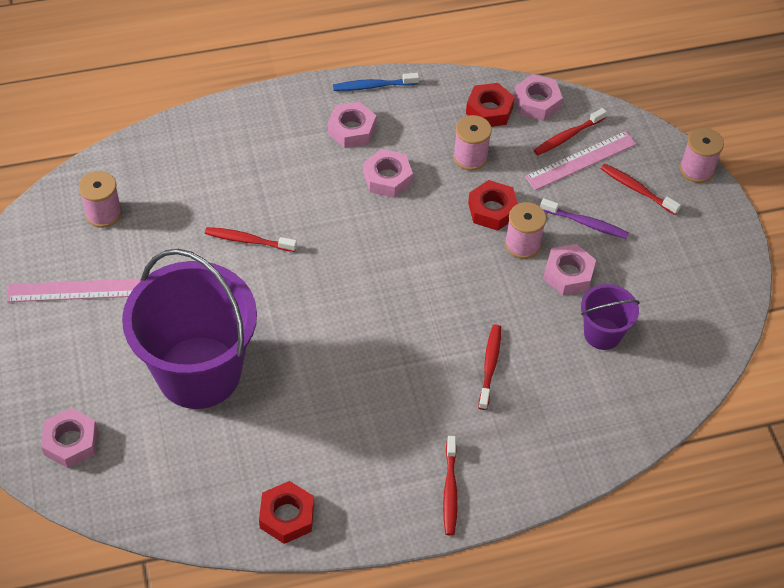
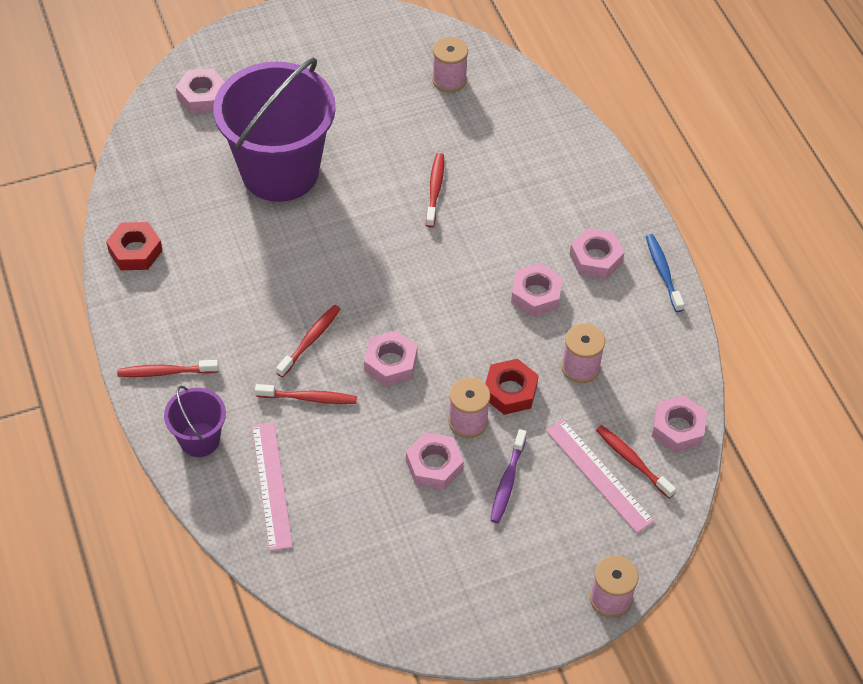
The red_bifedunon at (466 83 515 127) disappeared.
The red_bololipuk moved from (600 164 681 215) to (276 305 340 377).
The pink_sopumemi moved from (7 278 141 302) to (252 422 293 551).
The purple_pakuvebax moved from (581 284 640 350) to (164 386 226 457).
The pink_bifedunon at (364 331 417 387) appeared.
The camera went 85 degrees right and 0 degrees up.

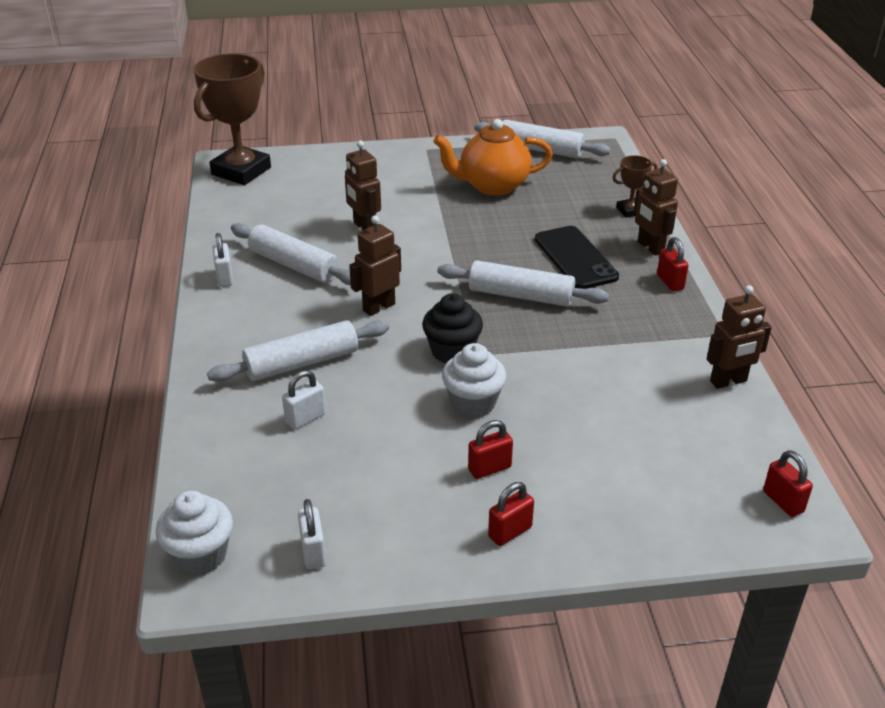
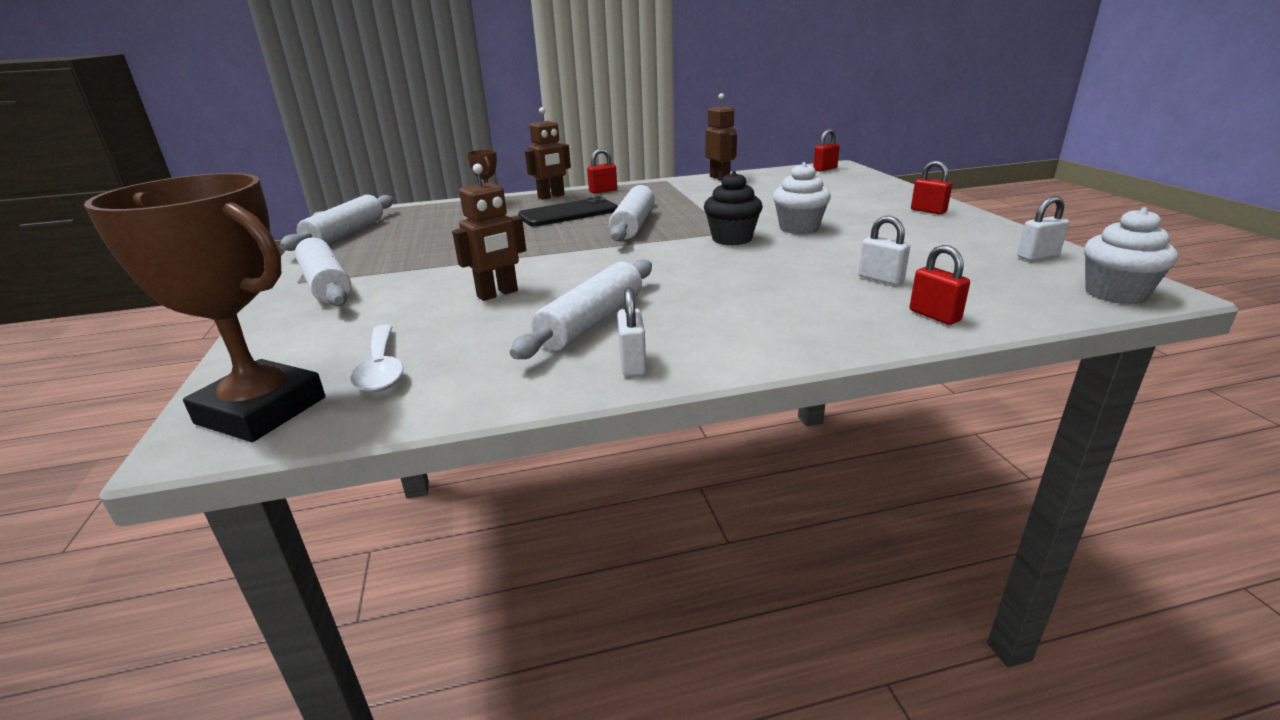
The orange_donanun at (433 119 553 196) disappeared.
The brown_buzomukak at (349 216 401 316) disappeared.
The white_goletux at (213 233 233 287) turned 75 degrees counterclockwise.
The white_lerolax moved from (207 320 389 382) to (295 237 351 306).
The red_goletux moved from (468 420 513 479) to (910 245 970 325).
The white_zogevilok at (350 325 404 393) appeared.
The camera went 95 degrees left and 10 degrees down.

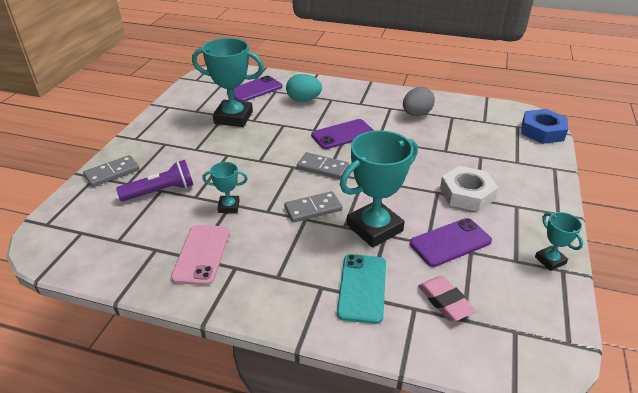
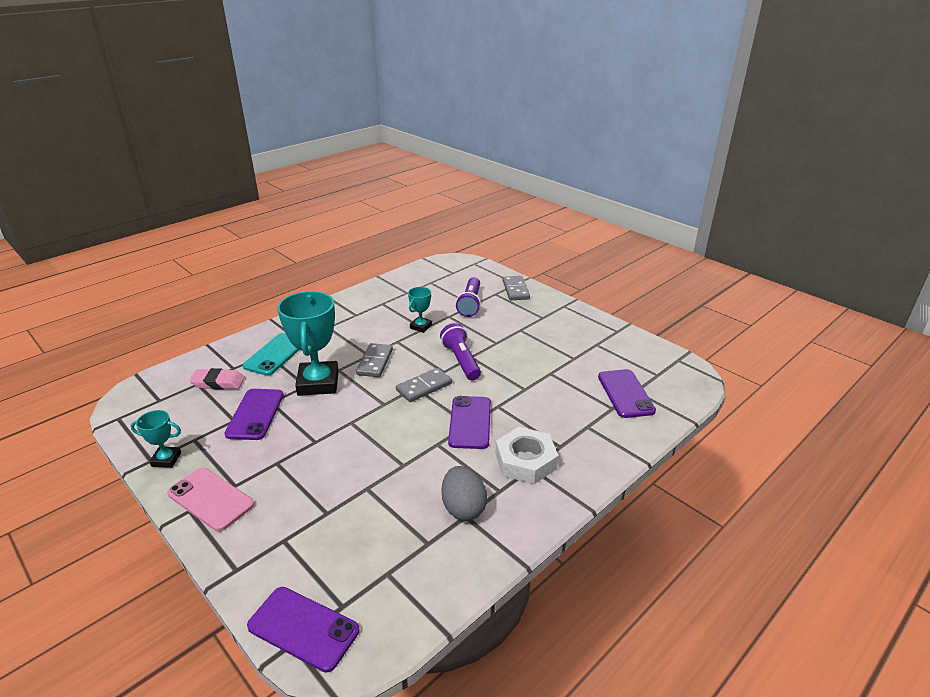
The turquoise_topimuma at (192 38 264 127) disappeared.
The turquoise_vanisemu at (286 74 322 102) disappeared.
The blue_bifedunon at (521 109 568 144) was replaced by the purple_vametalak at (247 587 359 673).
The white_bifedunon moved from (440 166 498 212) to (495 427 559 484).
The pink_vametalak moved from (171 225 230 286) to (167 468 254 531).
The turquoise_vametalak at (337 254 386 324) turned 75 degrees clockwise.
The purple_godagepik at (440 323 481 381) appeared.
The camera went 120 degrees right and 5 degrees down.

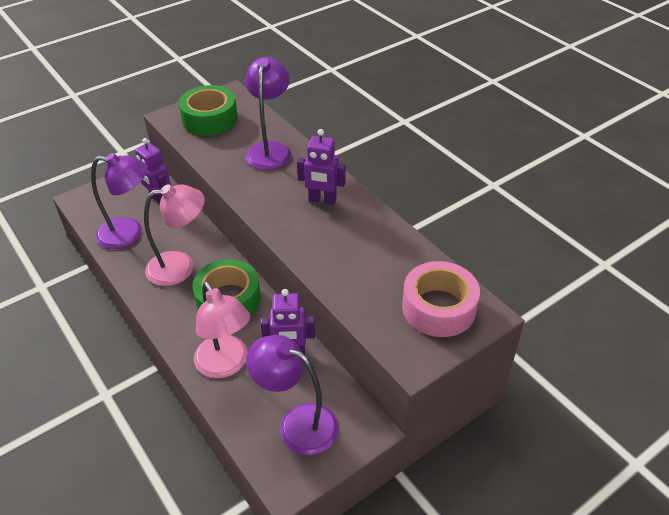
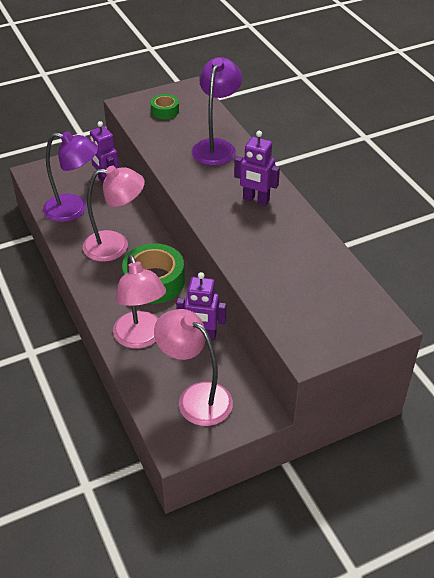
The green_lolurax at (179 85 238 136) changed to 0.52 times the size.
The pink_lolurax at (402 261 480 337) disappeared.
The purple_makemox at (246 335 339 455) became the pink_makemox at (154 309 233 426).
The camera went 10 degrees right and 0 degrees up.

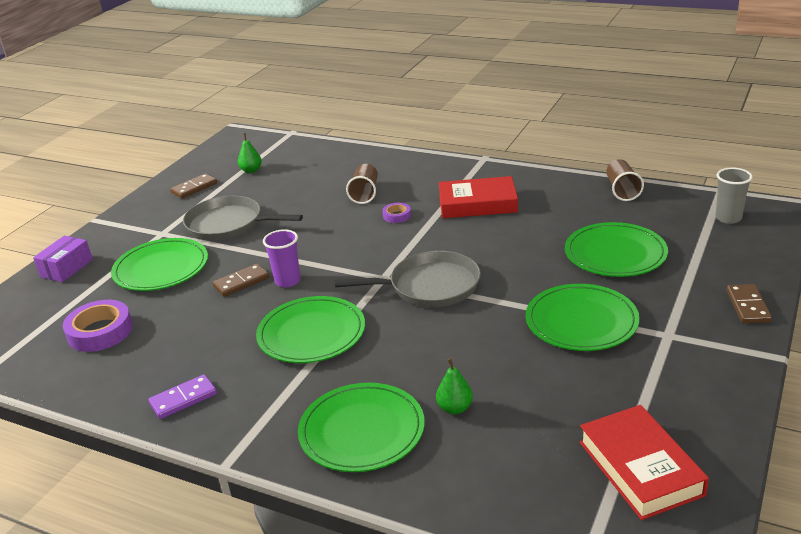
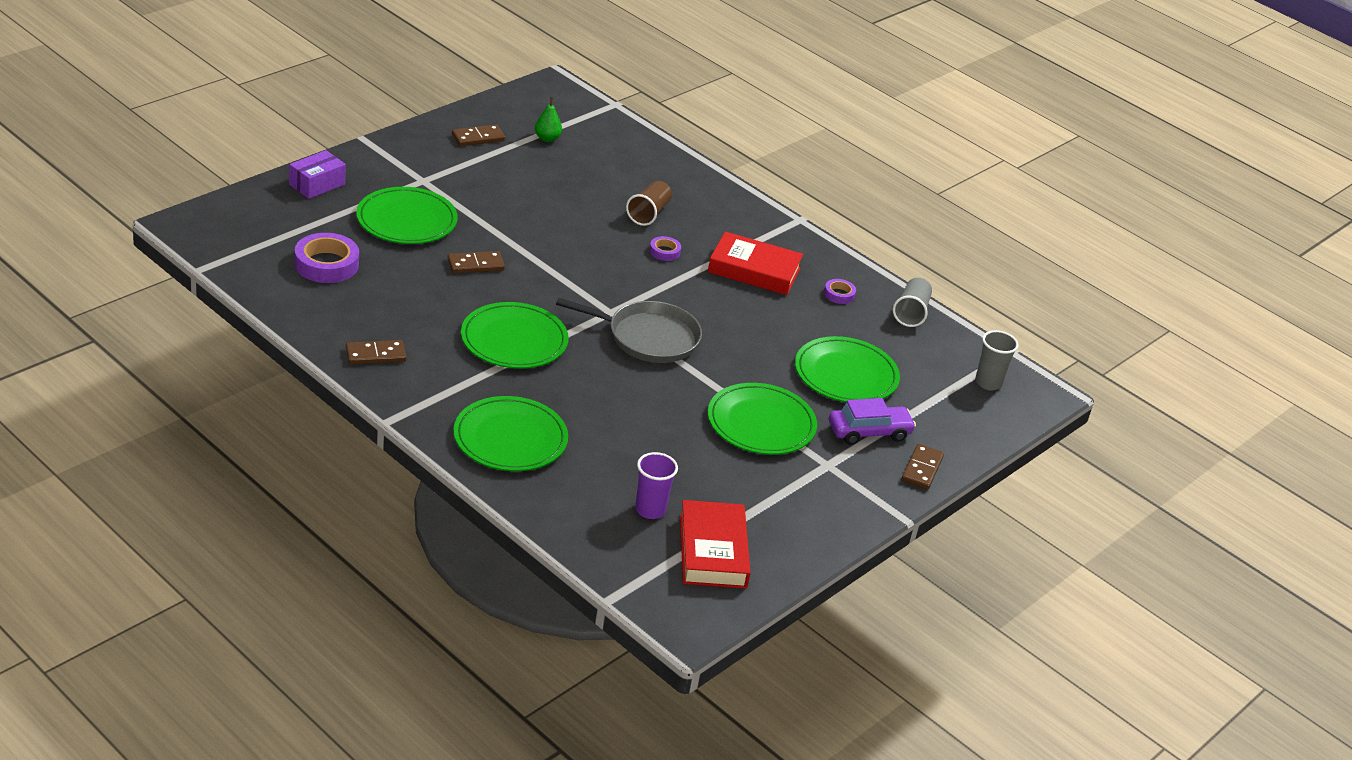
The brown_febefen at (606 159 644 201) became the grey_febefen at (893 278 932 327).
The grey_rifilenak at (183 196 303 241) disappeared.
The purple_febefen moved from (263 229 301 287) to (635 452 678 519).
The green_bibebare at (436 358 473 414) disappeared.
The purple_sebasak at (148 374 217 419) became the brown_sebasak at (346 340 406 365).
The purple_lolurax at (824 279 856 304) appeared.
The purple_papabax at (829 398 916 445) appeared.
The camera went 10 degrees right and 5 degrees up.

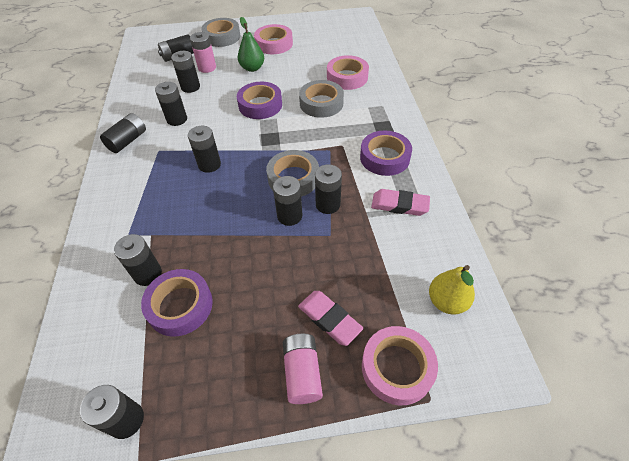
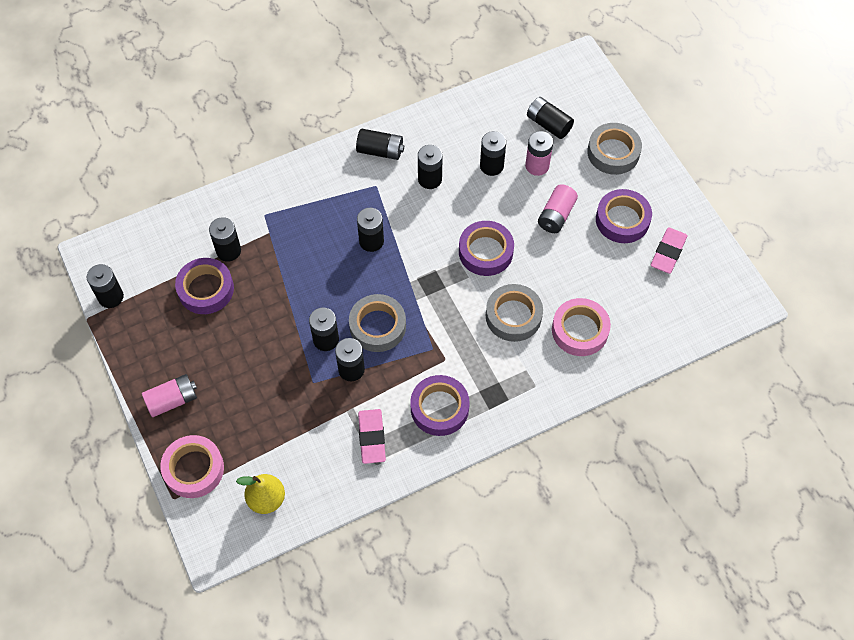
The green_bibebare at (238 17 264 72) was replaced by the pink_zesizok at (538 184 578 233).
The pink_lolurax at (254 24 293 54) became the purple_lolurax at (596 189 652 243).
The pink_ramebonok moved from (298 291 363 346) to (651 227 688 274).
The camera went 70 degrees right and 10 degrees up.

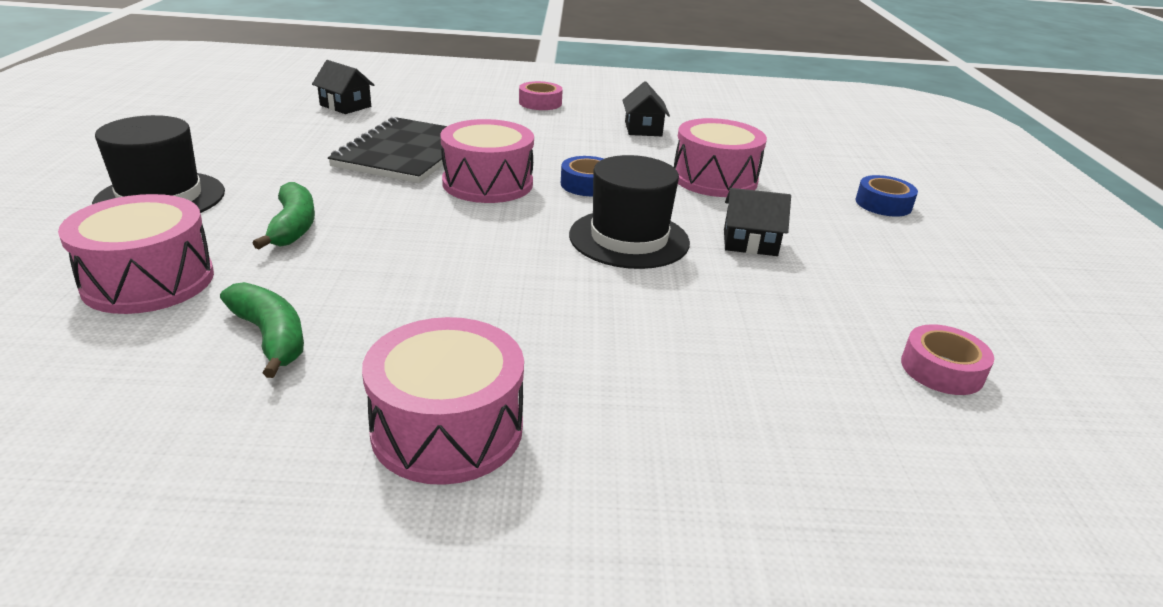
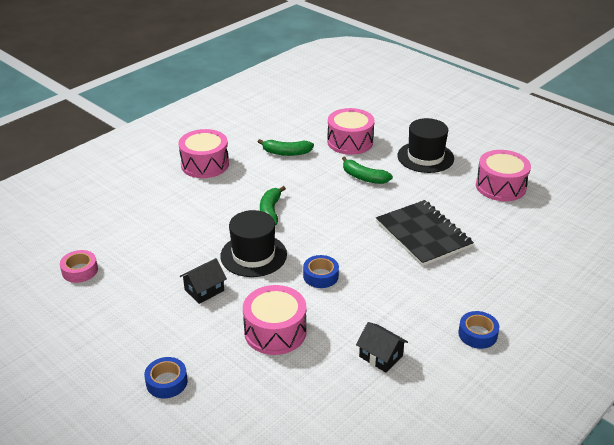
The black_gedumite at (312 60 374 114) disappeared.
The pink_lolurax at (519 81 563 110) became the blue_lolurax at (458 311 499 349).
The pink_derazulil moved from (440 119 534 203) to (476 150 531 201).
The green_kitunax at (260 186 286 226) appeared.
The camera went 135 degrees right and 5 degrees up.

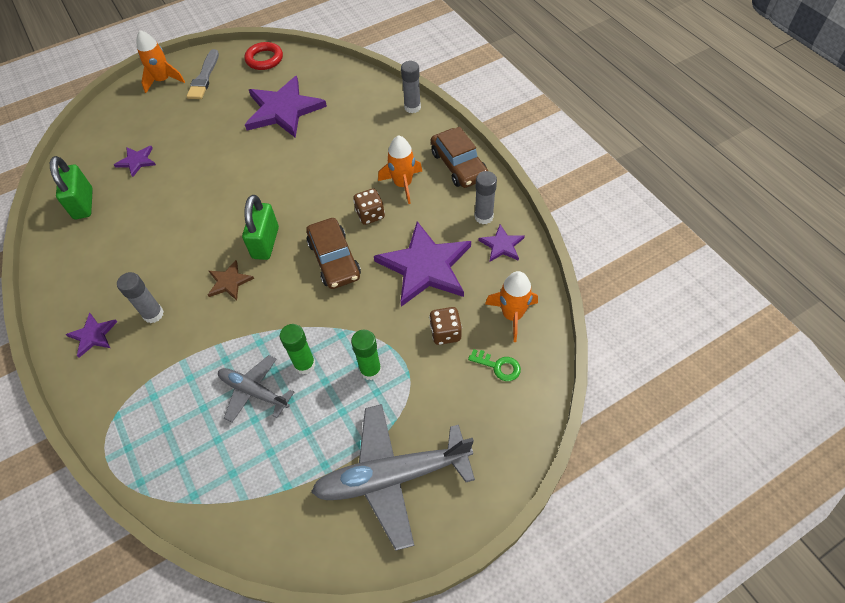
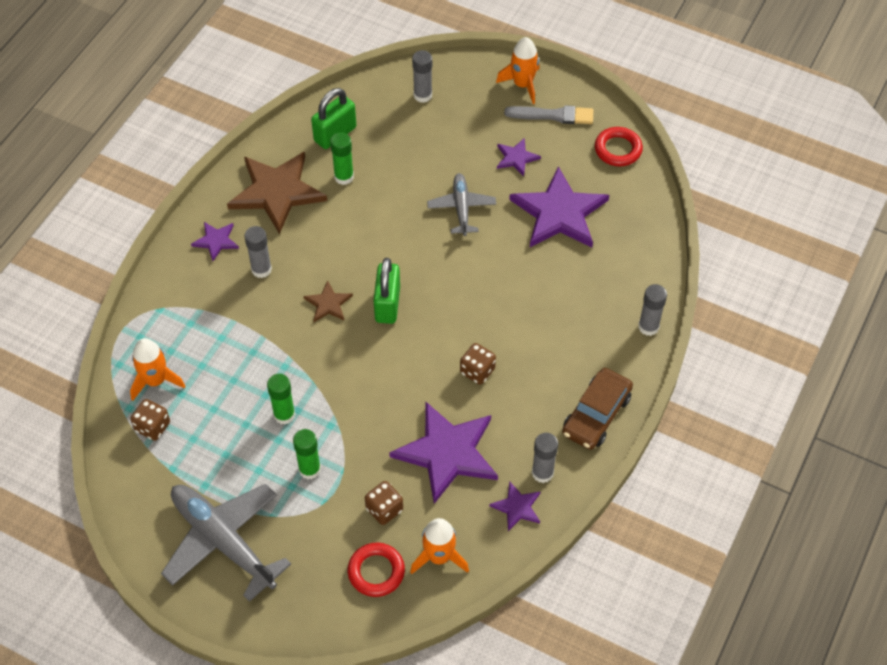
The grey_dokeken at (187 49 219 99) turned 150 degrees counterclockwise.
The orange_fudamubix moved from (378 135 422 204) to (130 338 186 401).
The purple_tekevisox moved from (114 146 156 177) to (497 138 541 176).
The green_goletux at (242 195 279 260) turned 60 degrees counterclockwise.
The brown_papabax at (306 218 361 289) disappeared.
The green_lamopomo at (468 349 521 381) was replaced by the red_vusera at (348 543 405 597).
The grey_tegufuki moved from (218 355 294 423) to (427 173 496 236).
The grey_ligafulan at (412 50 432 103) appeared.
The green_ligafulan at (330 133 354 185) appeared.
The brown_tekevisox at (227 152 327 234) appeared.
The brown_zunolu at (130 399 170 441) appeared.
The camera went 55 degrees right and 0 degrees up.

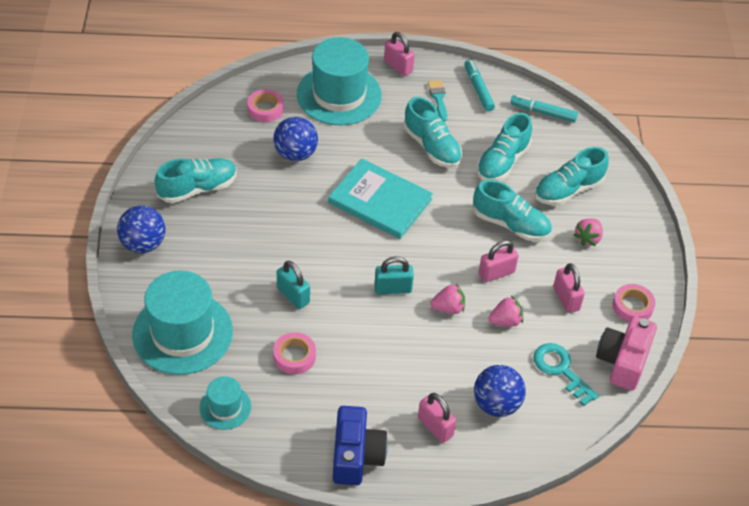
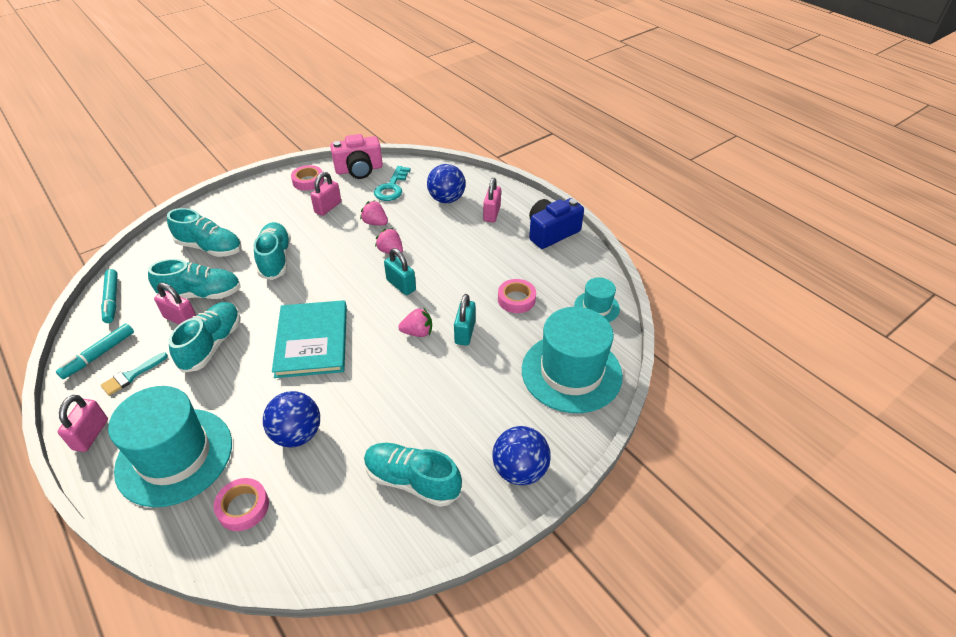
The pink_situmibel moved from (574 218 603 246) to (398 307 432 337).
The pink_goletux moved from (479 240 519 282) to (154 283 196 324).
The camera went 125 degrees left and 5 degrees down.

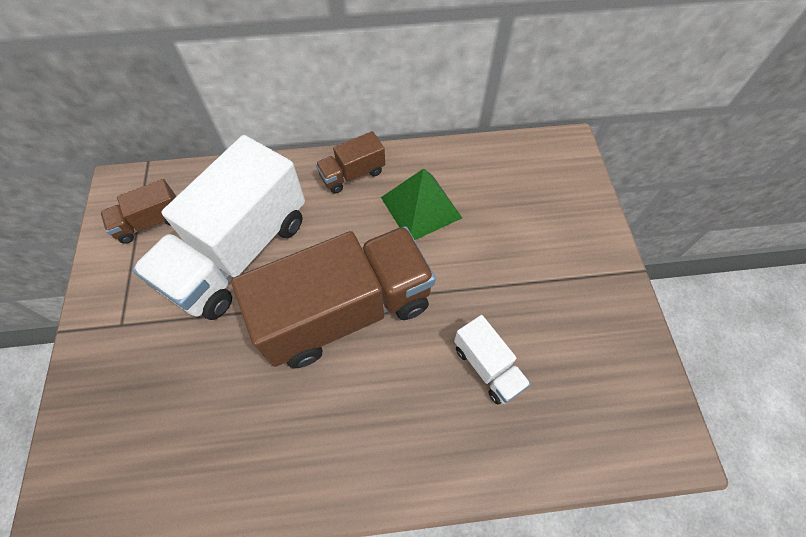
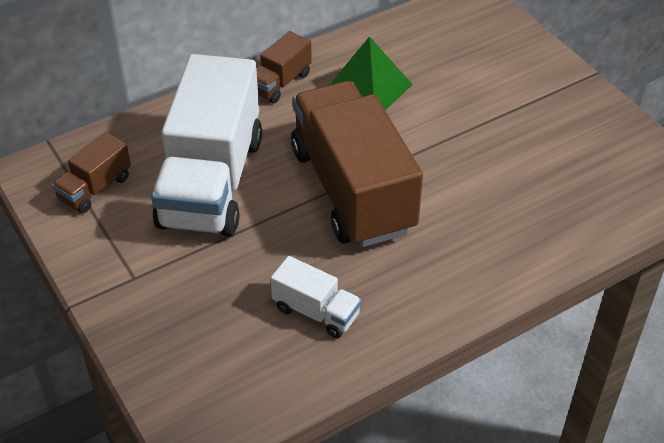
The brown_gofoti at (231 226 436 368) turned 60 degrees counterclockwise.
The white_gofoti moved from (454 315 531 405) to (271 256 362 338).
The camera went 25 degrees left and 15 degrees down.

